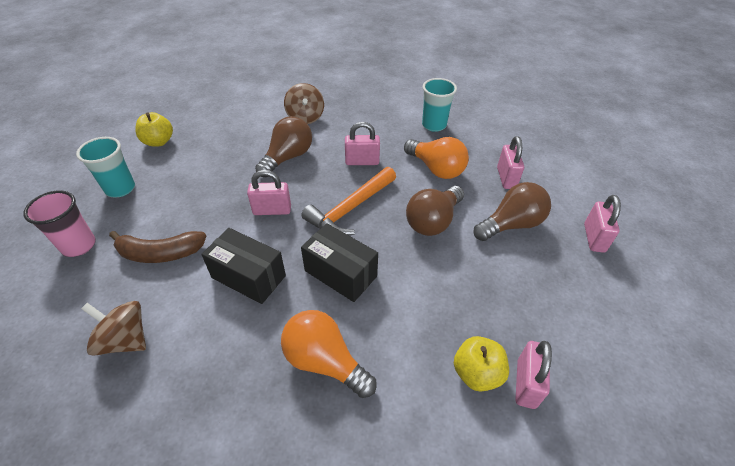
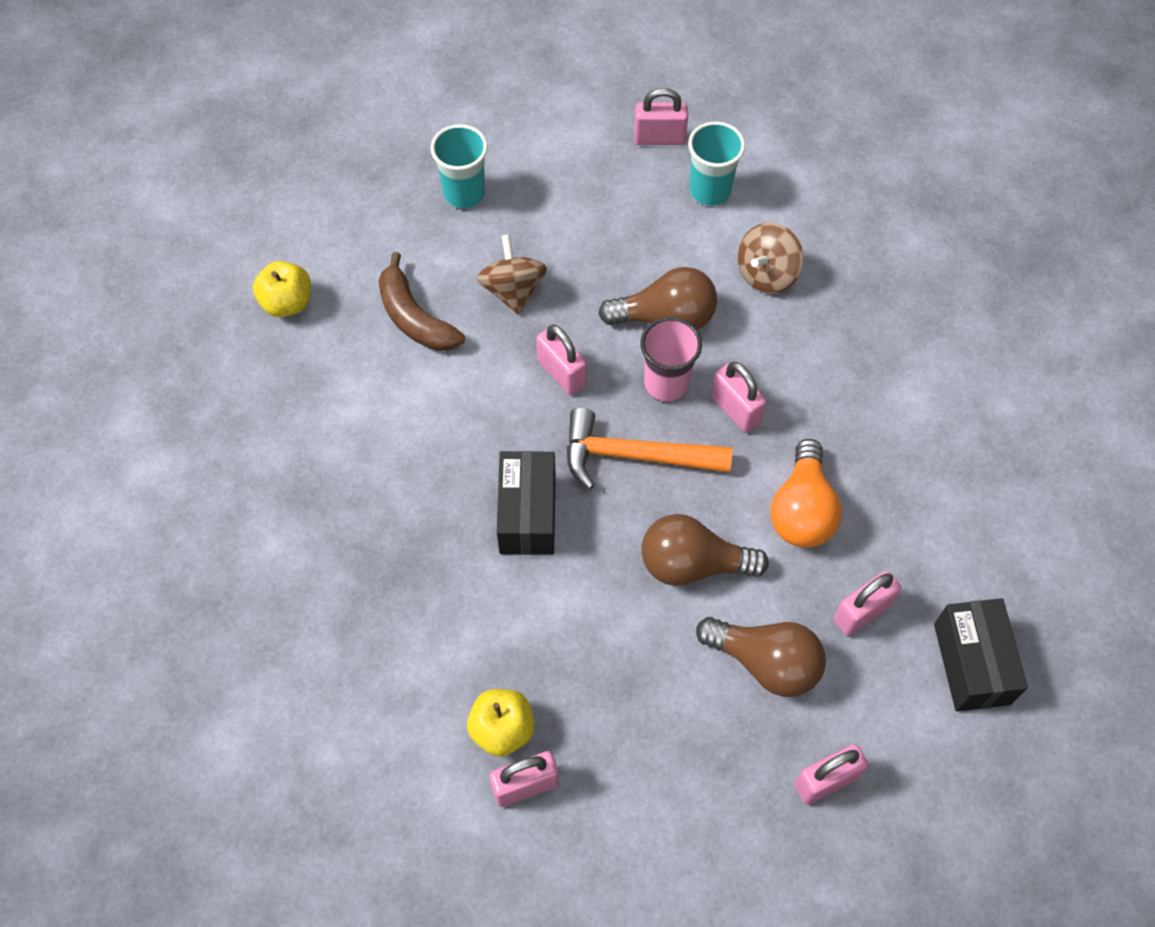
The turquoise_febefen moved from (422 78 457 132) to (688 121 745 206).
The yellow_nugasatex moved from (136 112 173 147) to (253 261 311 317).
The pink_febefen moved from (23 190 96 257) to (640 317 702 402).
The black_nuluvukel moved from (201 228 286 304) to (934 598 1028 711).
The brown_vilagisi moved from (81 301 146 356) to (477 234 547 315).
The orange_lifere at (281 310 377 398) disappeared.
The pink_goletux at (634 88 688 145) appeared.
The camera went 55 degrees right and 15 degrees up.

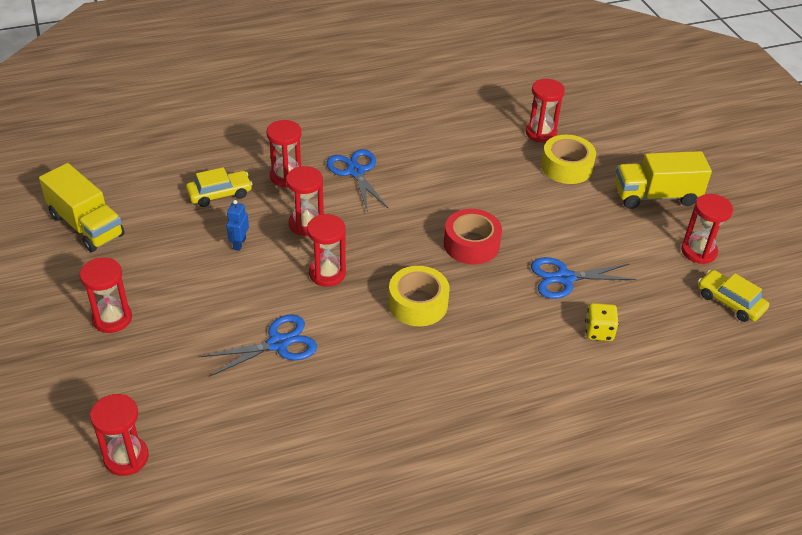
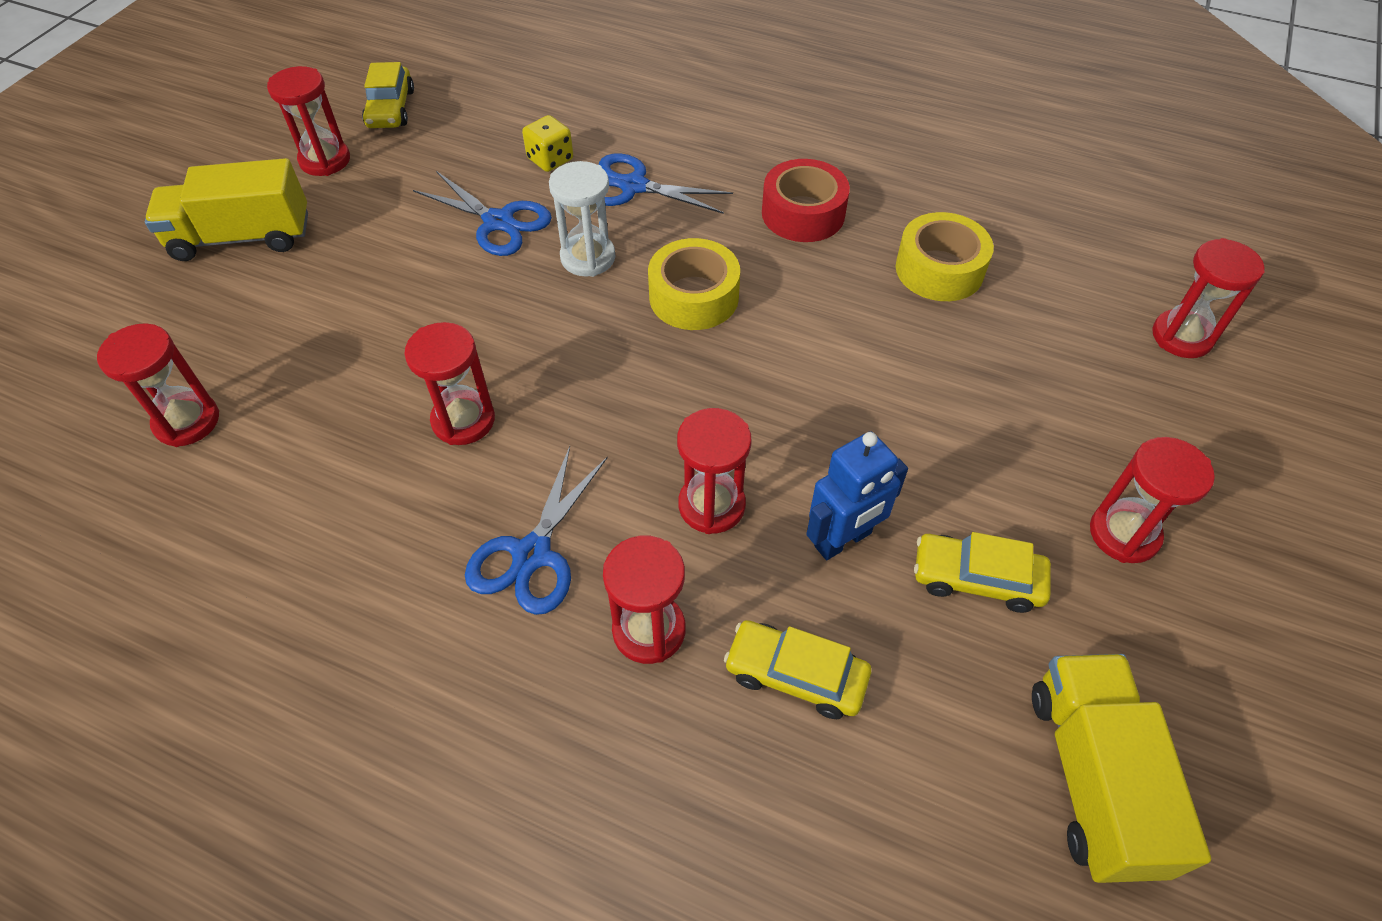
The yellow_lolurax moved from (541 135 596 184) to (896 212 994 301).
The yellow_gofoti at (615 151 712 209) turned 135 degrees clockwise.
The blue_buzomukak at (226 200 249 251) changed to 1.59 times the size.
The red_lolurax moved from (444 209 502 264) to (762 159 850 242).
The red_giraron moved from (307 214 346 287) to (404 322 495 445).
The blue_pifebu moved from (201 314 317 377) to (599 153 733 214).
The white_giraron at (549 161 615 277) appeared.
The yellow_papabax at (914 532 1051 613) appeared.
The camera went 135 degrees left and 10 degrees up.

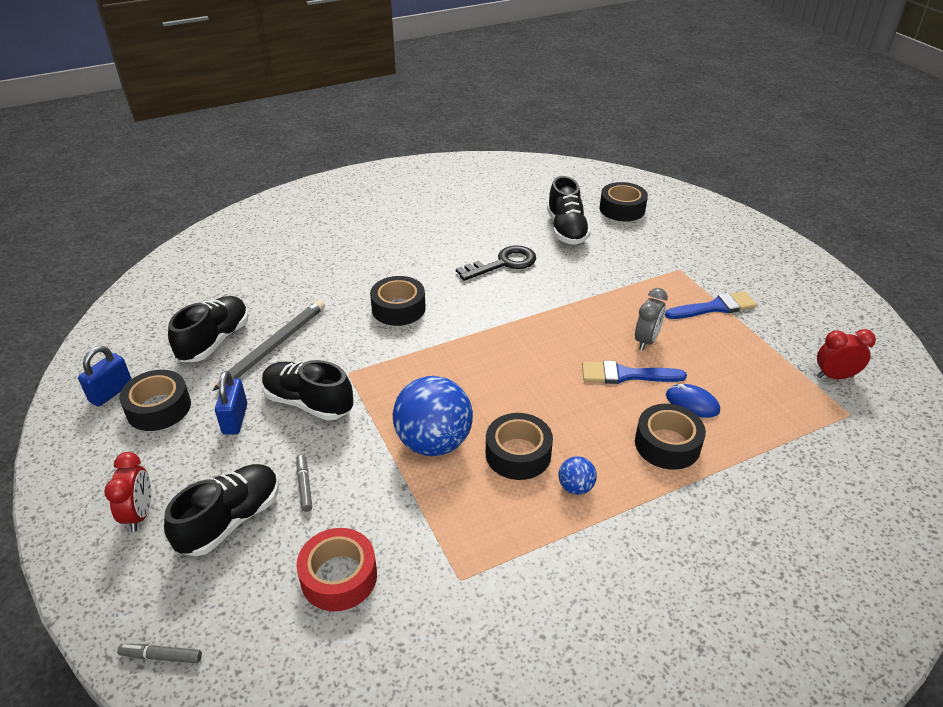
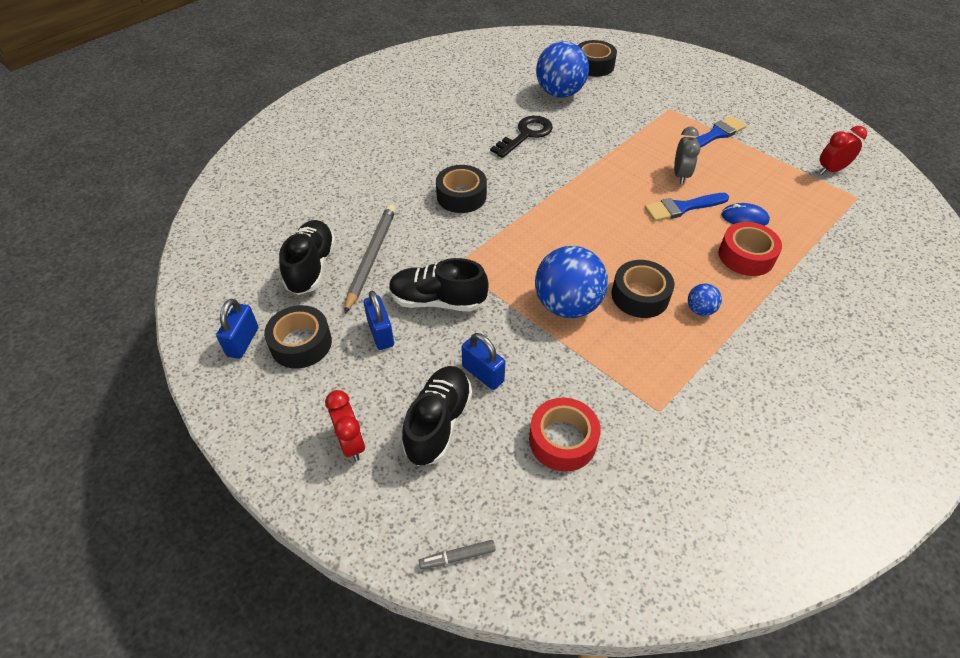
The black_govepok at (547 176 591 245) was replaced by the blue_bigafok at (536 41 589 98).
The black_lolurax at (635 404 706 470) became the red_lolurax at (719 222 782 276).
The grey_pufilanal at (297 454 312 512) was replaced by the blue_goletux at (461 333 505 390).
The camera went 20 degrees left and 10 degrees up.

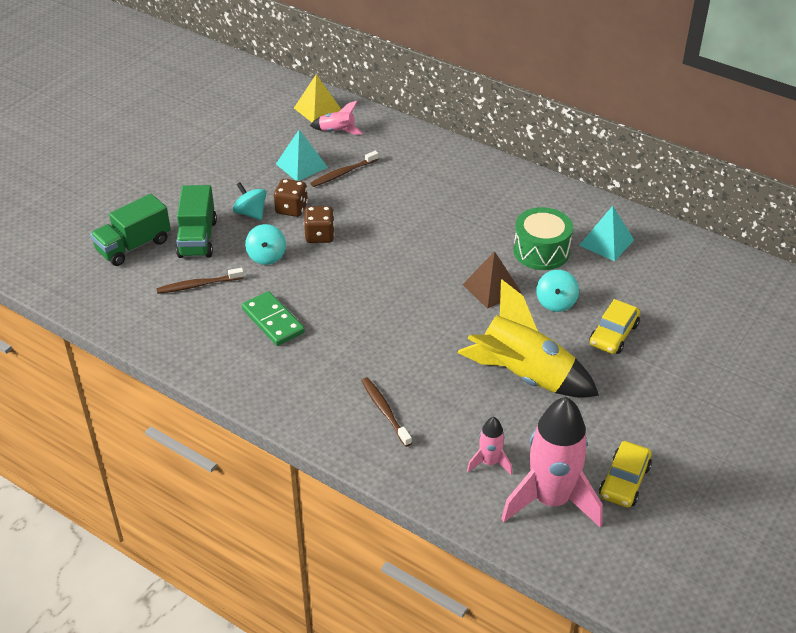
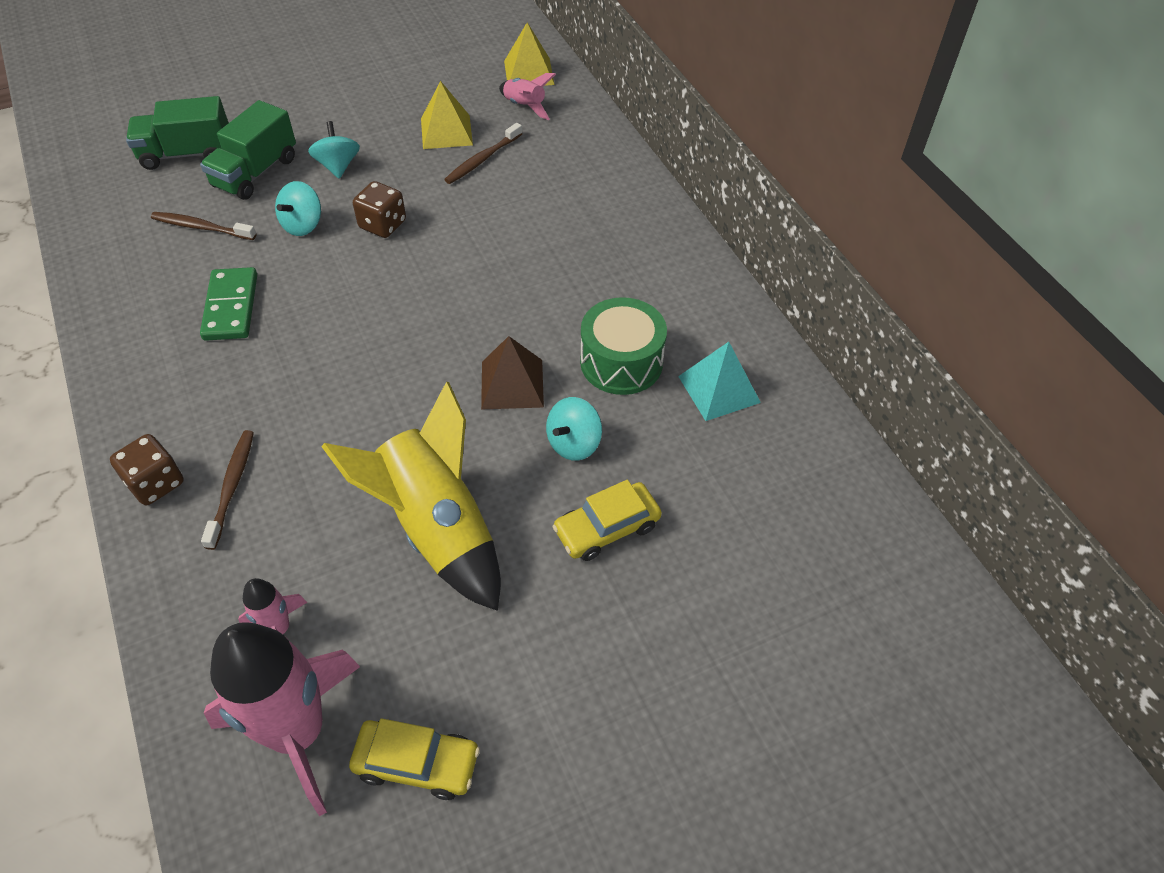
The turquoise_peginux at (276 129 328 181) became the yellow_peginux at (421 81 473 149).
The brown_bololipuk at (310 151 379 187) turned 45 degrees counterclockwise.
The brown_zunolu moved from (274 179 308 217) to (110 434 184 505).
The yellow_papabax at (599 441 652 508) turned 135 degrees counterclockwise.
The camera went 30 degrees right and 10 degrees up.

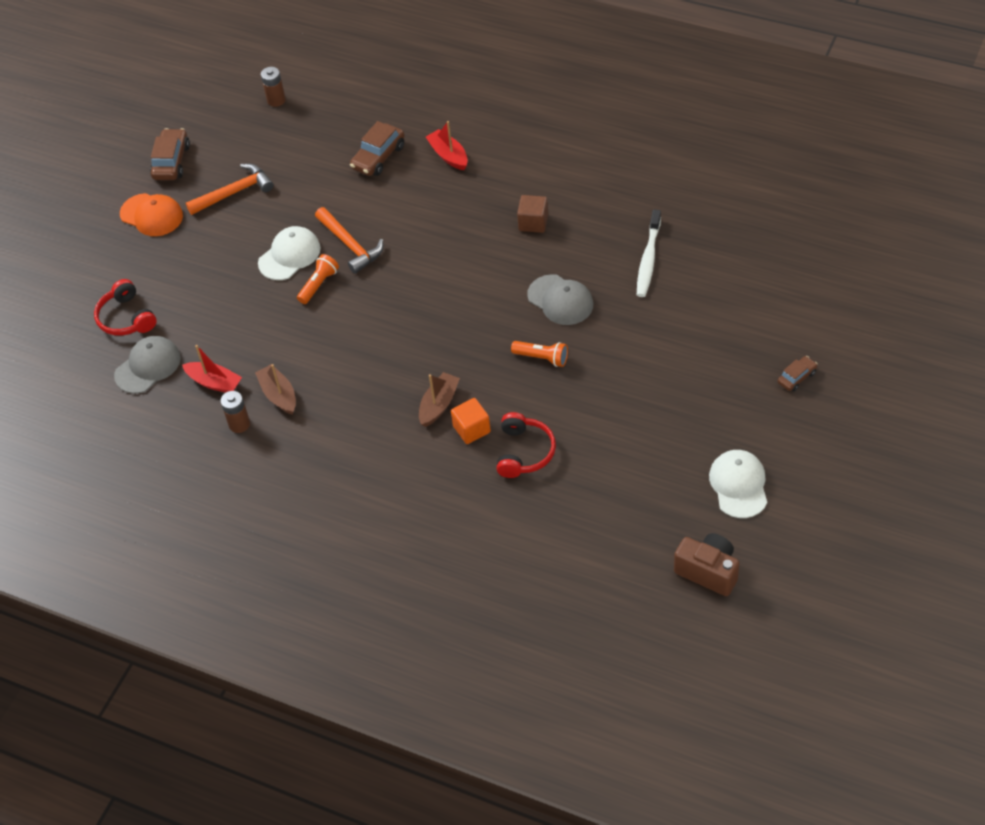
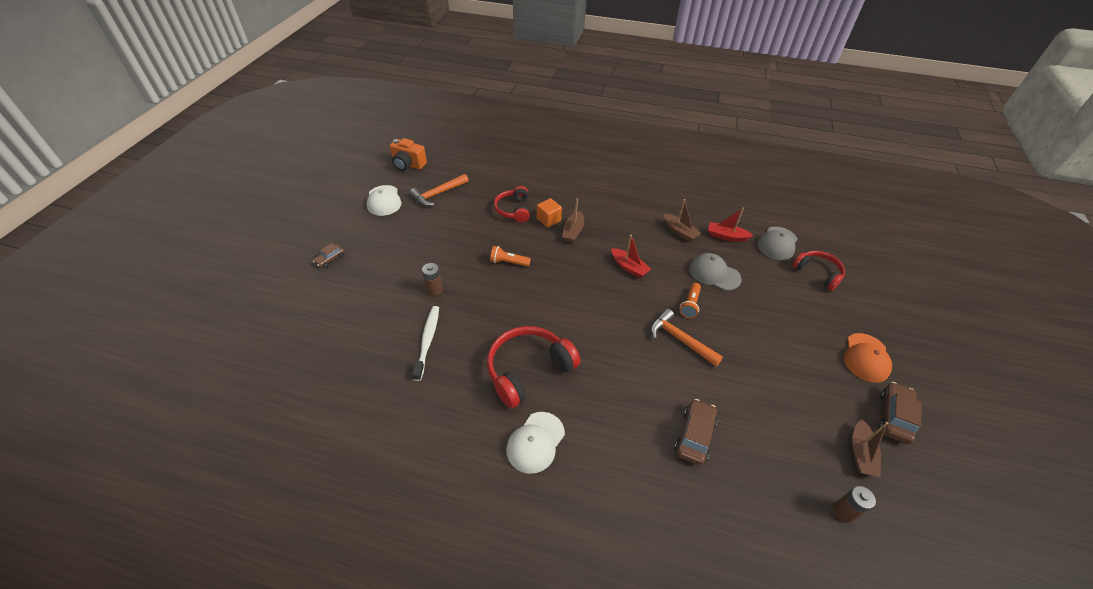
The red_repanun moved from (426 121 468 170) to (611 234 651 278).
The brown_papabax at (150 128 190 180) turned 150 degrees counterclockwise.
The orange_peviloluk moved from (186 164 274 215) to (409 174 469 206).
The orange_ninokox at (120 193 183 236) turned 90 degrees counterclockwise.
The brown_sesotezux at (517 195 548 233) was replaced by the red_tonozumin at (487 326 580 408).
The white_ninokox moved from (258 226 321 280) to (506 412 565 474).
The grey_ninokox moved from (527 274 593 325) to (689 253 742 291).
The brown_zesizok moved from (220 391 250 433) to (422 263 443 296).
The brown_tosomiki at (674 533 740 596) became the orange_tosomiki at (390 138 427 171).
The brown_repanun at (852 419 889 477) appeared.
The camera went 165 degrees right and 5 degrees down.

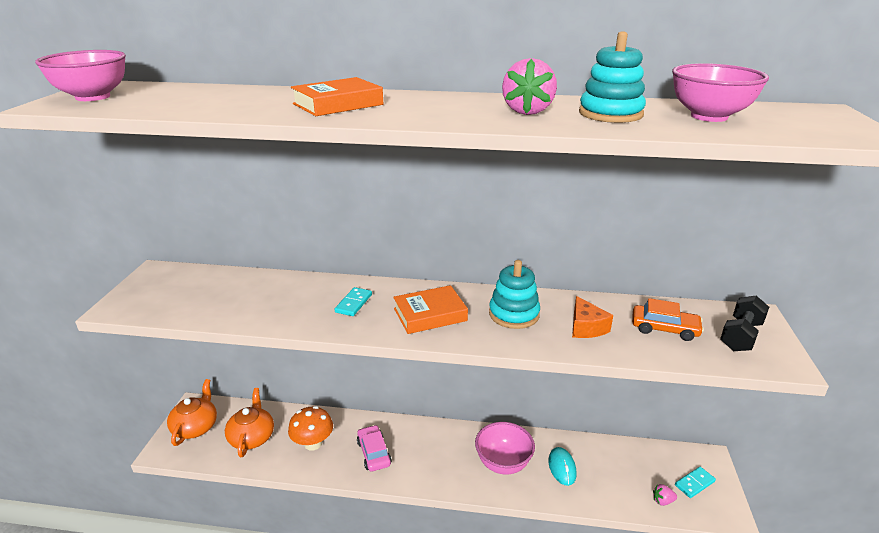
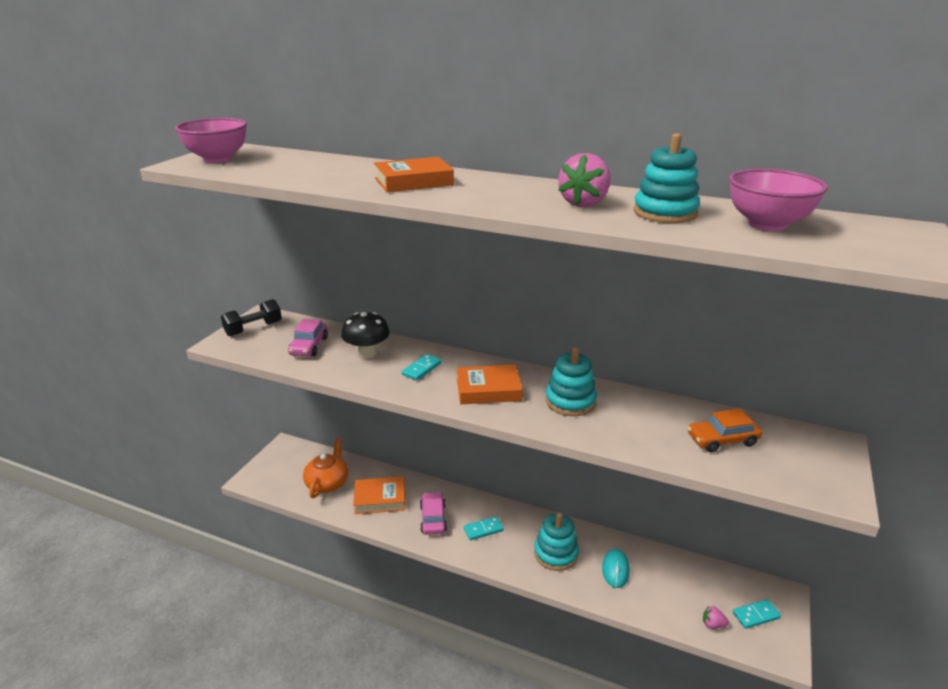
The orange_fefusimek at (572 296 613 338) disappeared.
The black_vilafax moved from (720 296 769 351) to (221 299 282 336).
The orange_papabax at (632 298 704 341) turned 135 degrees clockwise.
The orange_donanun at (167 379 217 446) disappeared.
The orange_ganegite at (288 406 333 451) was replaced by the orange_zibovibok at (353 476 405 514).
The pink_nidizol at (475 422 535 474) was replaced by the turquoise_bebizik at (534 513 579 571).
The black_ganegite at (341 312 390 359) appeared.
The pink_papabax at (288 319 328 356) appeared.
The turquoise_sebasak at (464 516 504 540) appeared.
The camera went 15 degrees right and 0 degrees up.

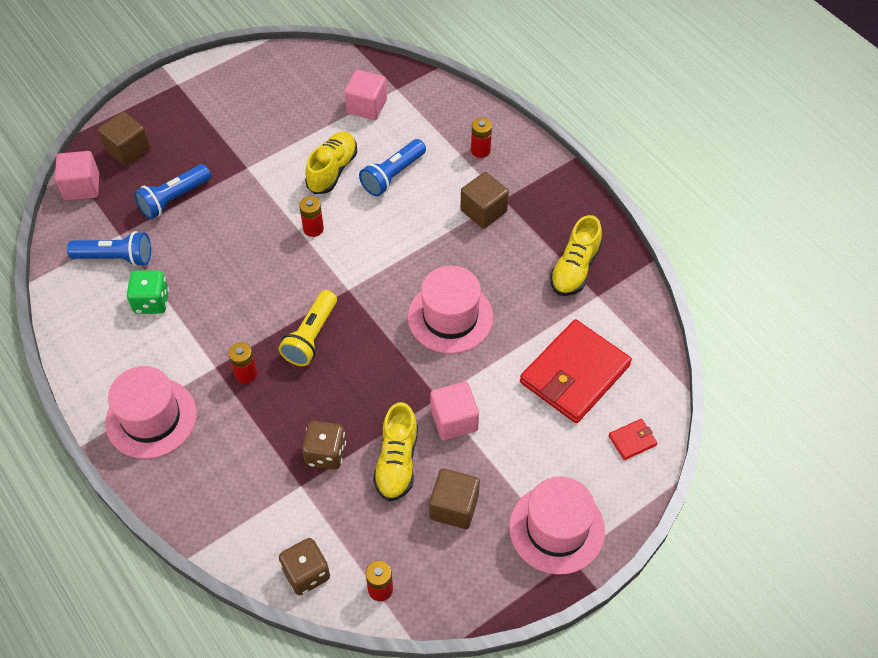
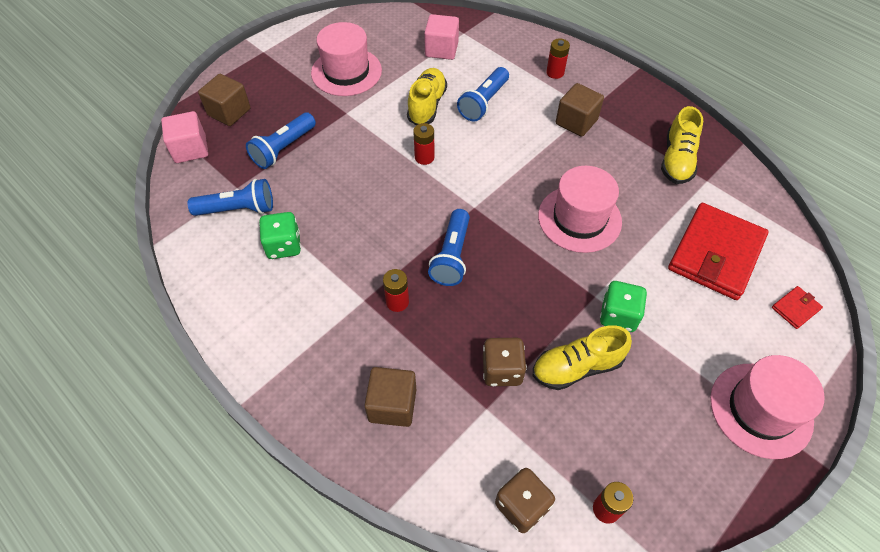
The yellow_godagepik at (279 290 337 366) became the blue_godagepik at (428 209 470 286).
The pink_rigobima moved from (105 366 197 459) to (311 22 382 96).
The pink_sesotezux at (430 382 479 440) was replaced by the green_zunolu at (600 281 647 332).
The yellow_govepok at (373 402 418 501) turned 75 degrees clockwise.
The brown_sesotezux moved from (429 468 480 529) to (364 367 416 427).
The camera went 10 degrees left and 0 degrees up.

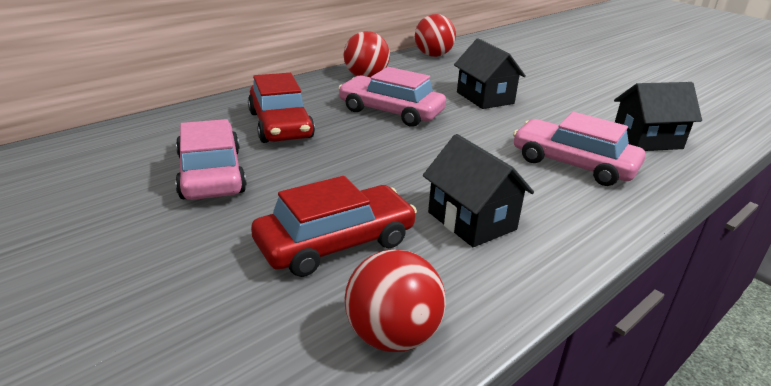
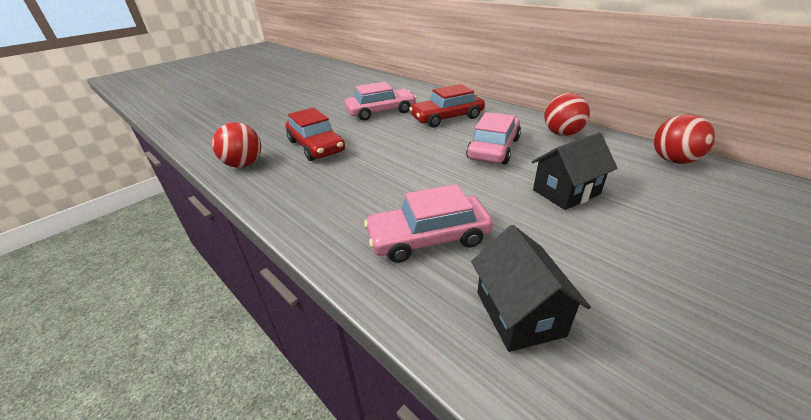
The pink_papabax at (513 112 645 186) turned 135 degrees counterclockwise.
The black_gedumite at (423 134 534 247) disappeared.
The camera went 90 degrees right and 5 degrees up.

